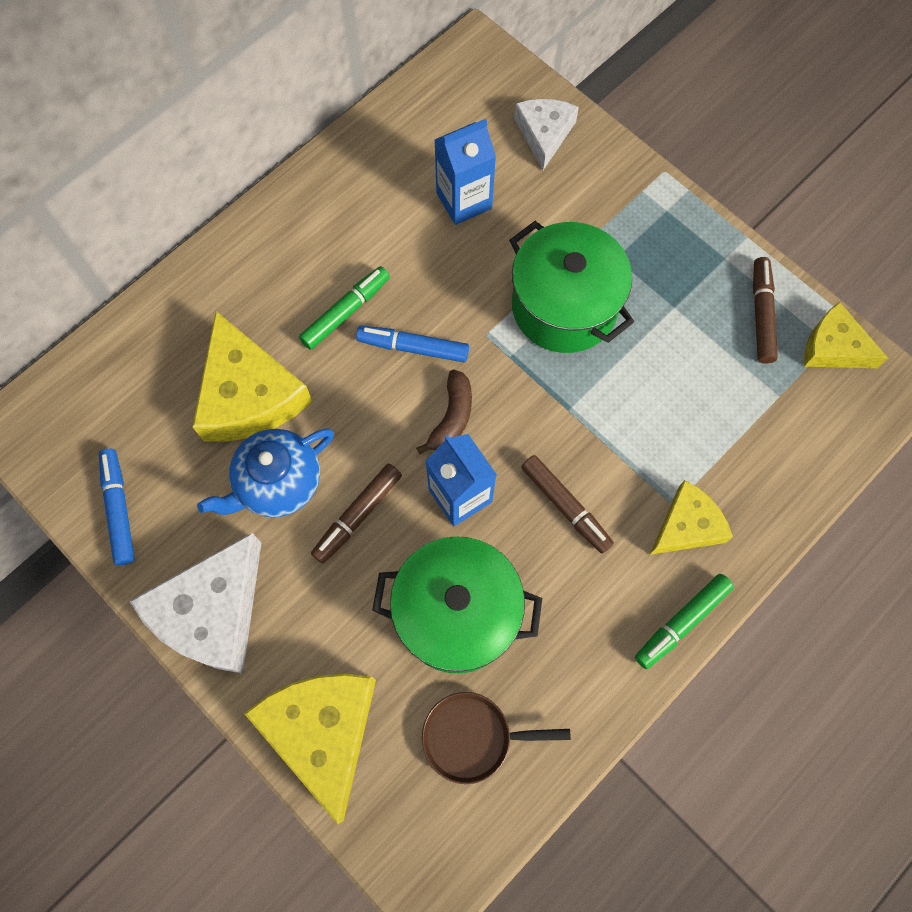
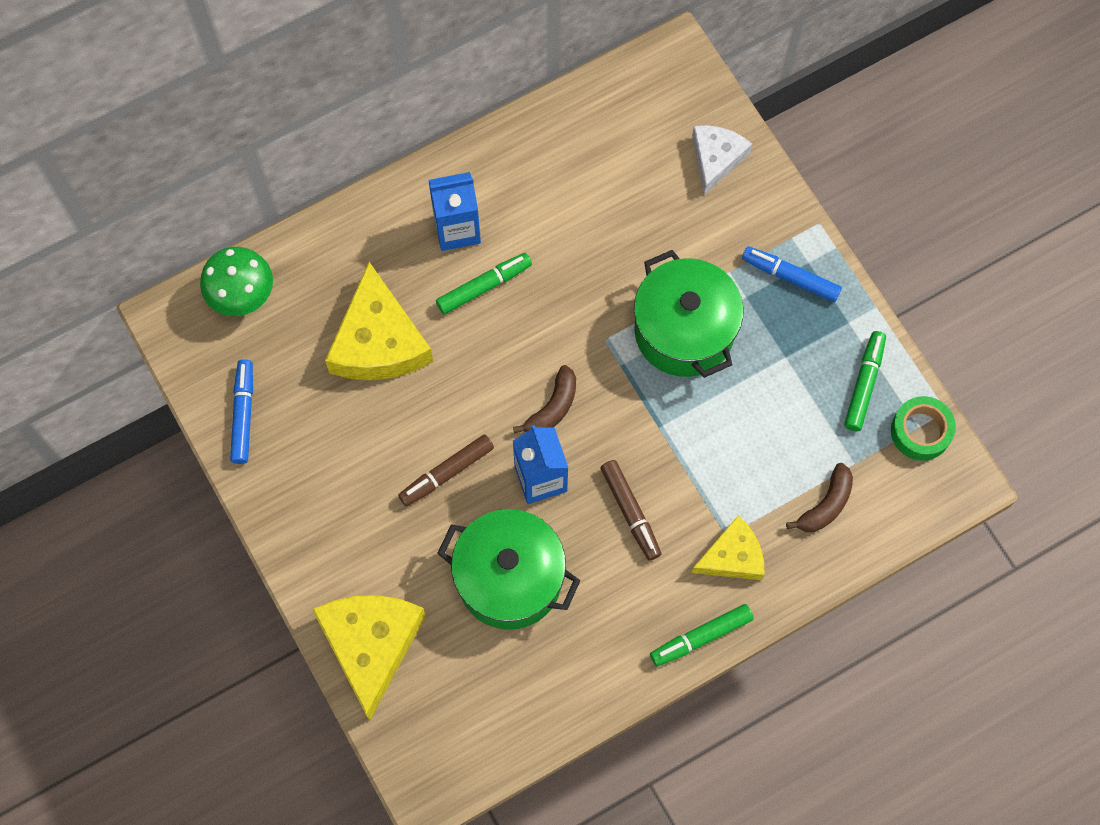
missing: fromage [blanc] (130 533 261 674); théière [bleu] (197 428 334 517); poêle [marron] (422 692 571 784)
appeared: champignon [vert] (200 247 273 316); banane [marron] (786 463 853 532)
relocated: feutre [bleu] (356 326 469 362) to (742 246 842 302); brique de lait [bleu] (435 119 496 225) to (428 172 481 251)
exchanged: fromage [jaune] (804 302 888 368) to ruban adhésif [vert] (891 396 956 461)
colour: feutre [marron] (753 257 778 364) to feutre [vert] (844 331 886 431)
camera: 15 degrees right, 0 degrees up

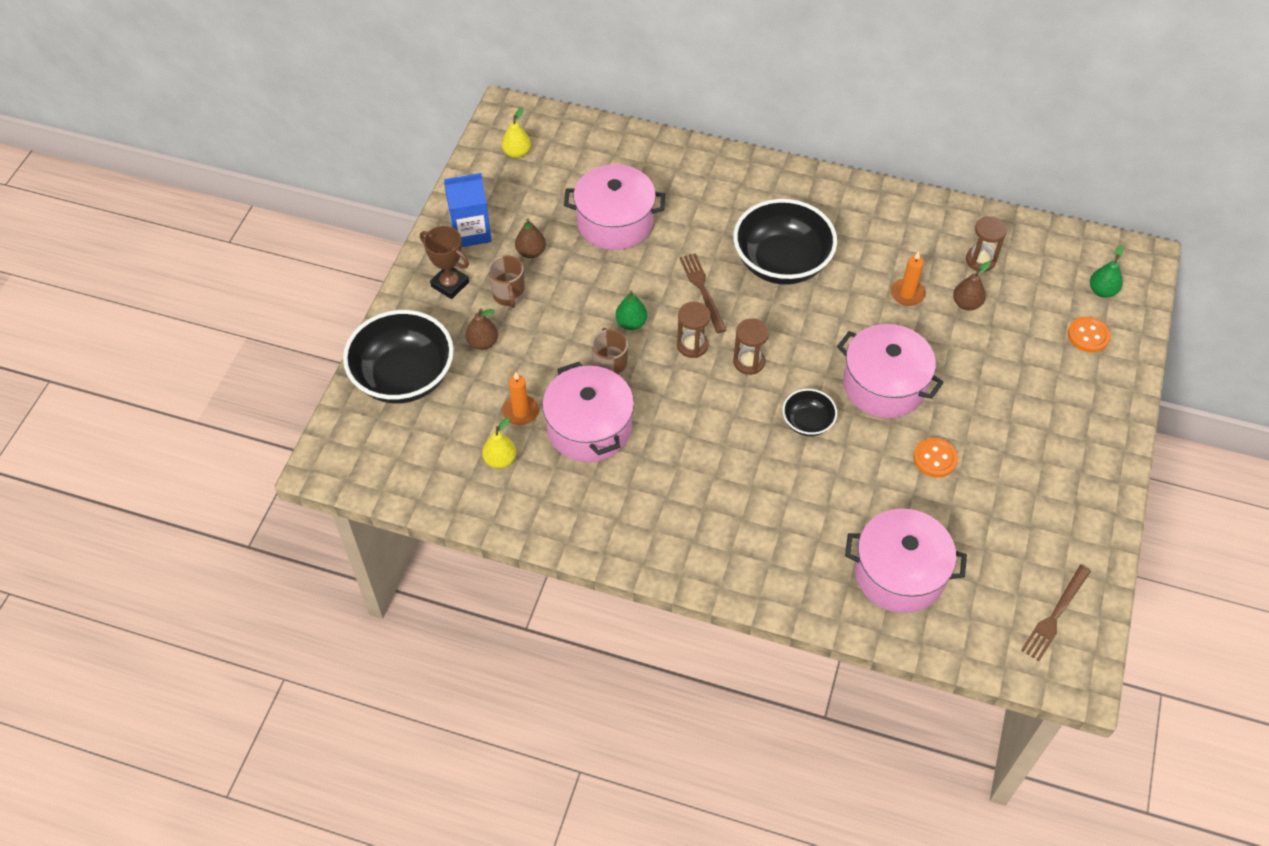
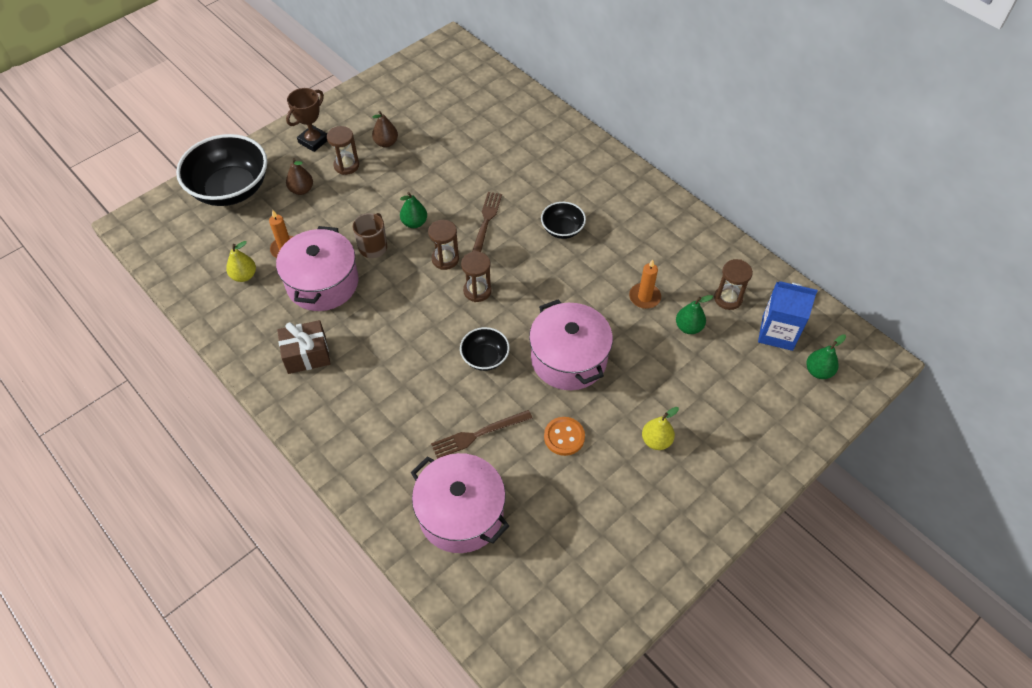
missing: marmite [rose] (564 164 665 250); bouton [orange] (1068 317 1111 353)
appeared: cadeau [marron] (277 320 330 374)
relocated: brique de lait [bleu] (444 173 492 247) to (758 281 818 351); poire [jaune] (502 107 531 158) to (642 407 679 450); fourchette [marron] (1021 565 1091 661) to (431 410 533 459)
exchanged: tasse [marron] (488 255 525 308) to sablier [marron] (327 126 359 175)
colour: poire [marron] (953 262 990 311) to poire [vert] (676 295 713 334)
spun: trophée [marron] (420 226 469 299) = (286 88 327 152) 60 degrees clockwise
size: bol [noir] (733 199 837 285) = (541 202 586 239) x0.49
camera: 30 degrees right, 0 degrees up

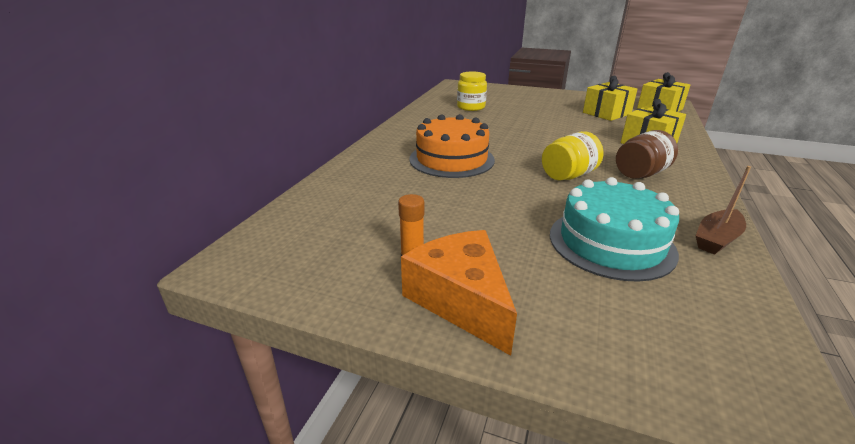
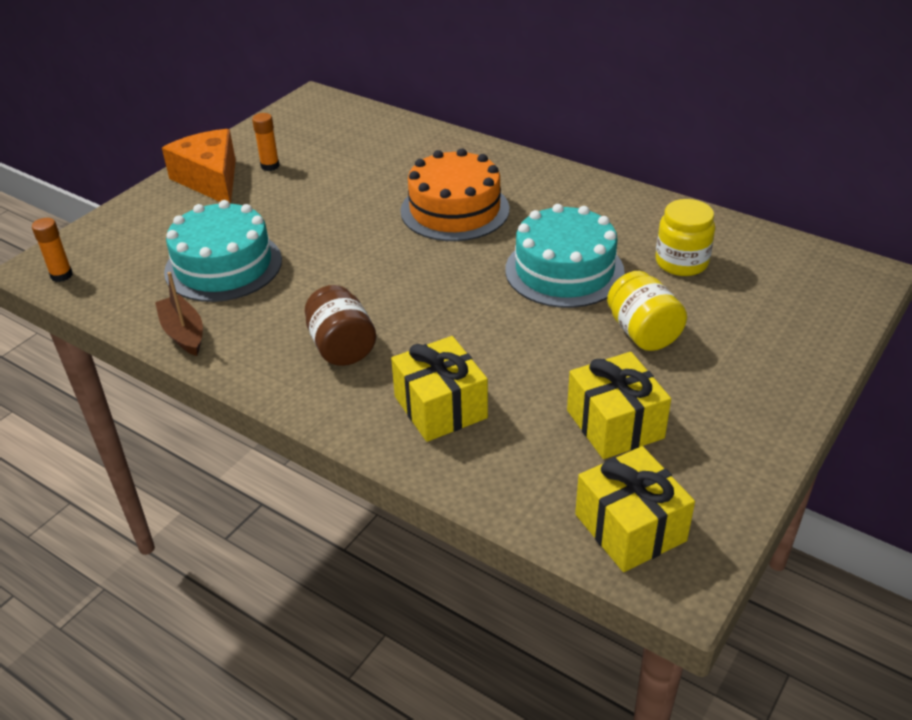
appeared: bâton de colle [orange] (32 218 73 282); gâteau [turquoise] (505 204 625 308)
relocated: bocal [jaune] (542 131 603 180) to (607 271 687 351)
spun: fromage [orange] (401 230 517 356) = (162 129 236 204) 105 degrees counterclockwise
camera: 105 degrees right, 10 degrees up

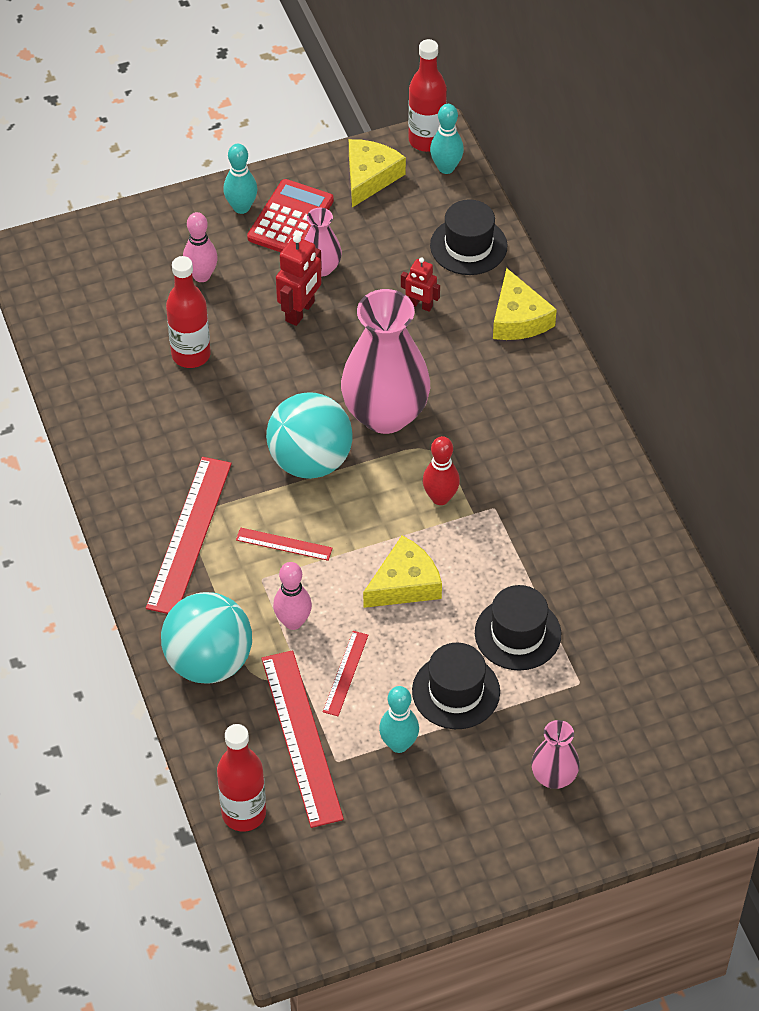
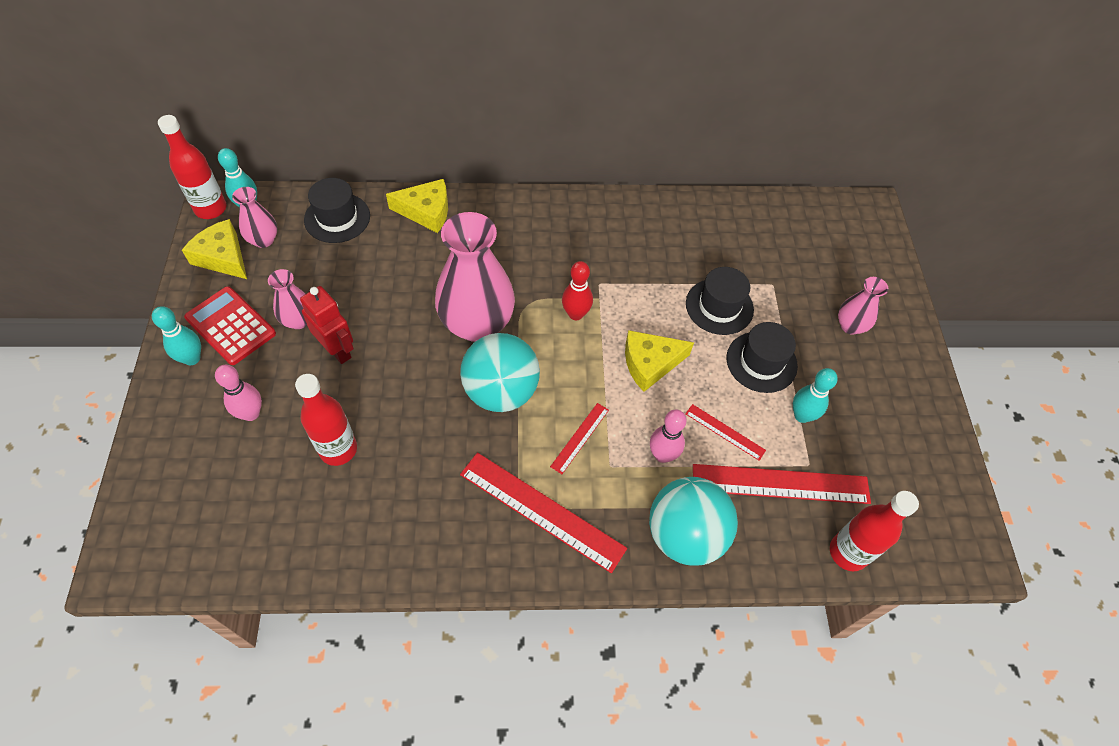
missing: robot [rouge] (401 258 440 312)
appeared: vase [rose] (232 187 278 248)
spun: fromage [jaune] (363 535 442 608) = (625 330 694 392) 90 degrees counterclockwise
camera: 75 degrees left, 5 degrees up

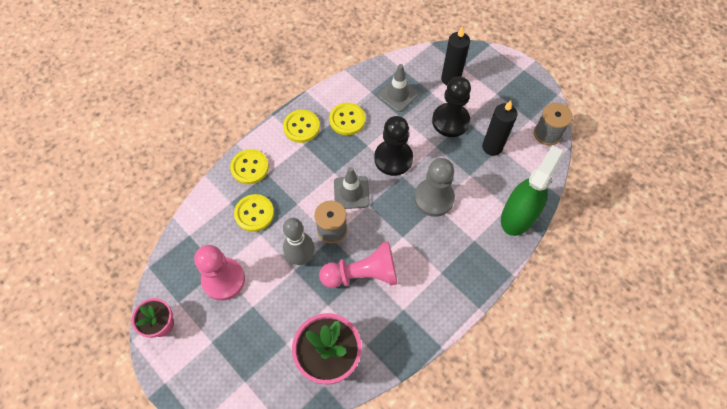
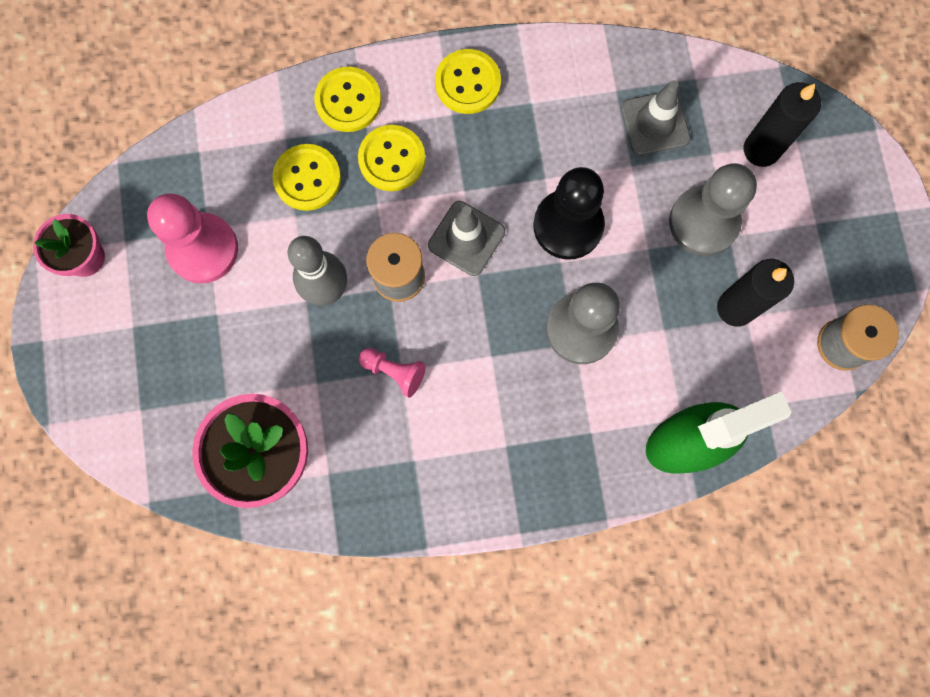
relocated: bouton [jaune] (329 103 365 135) to (358 125 425 191)
colour: pion [noir] (432 76 471 137) to pion [gris] (669 163 757 256)
size: pion [rose] (319 241 398 288) = (359 348 426 398) x0.51
camera: 35 degrees right, 15 degrees up

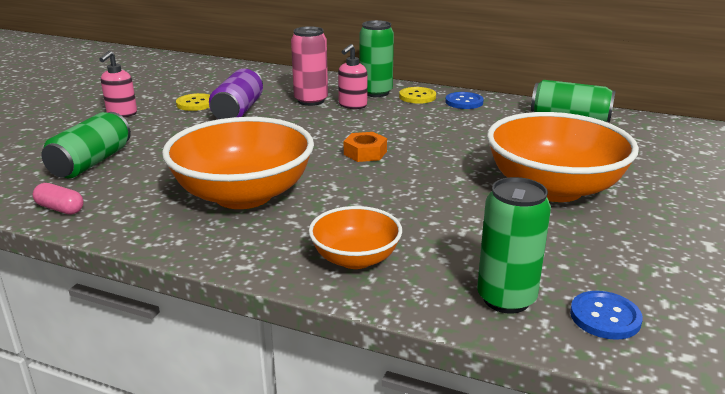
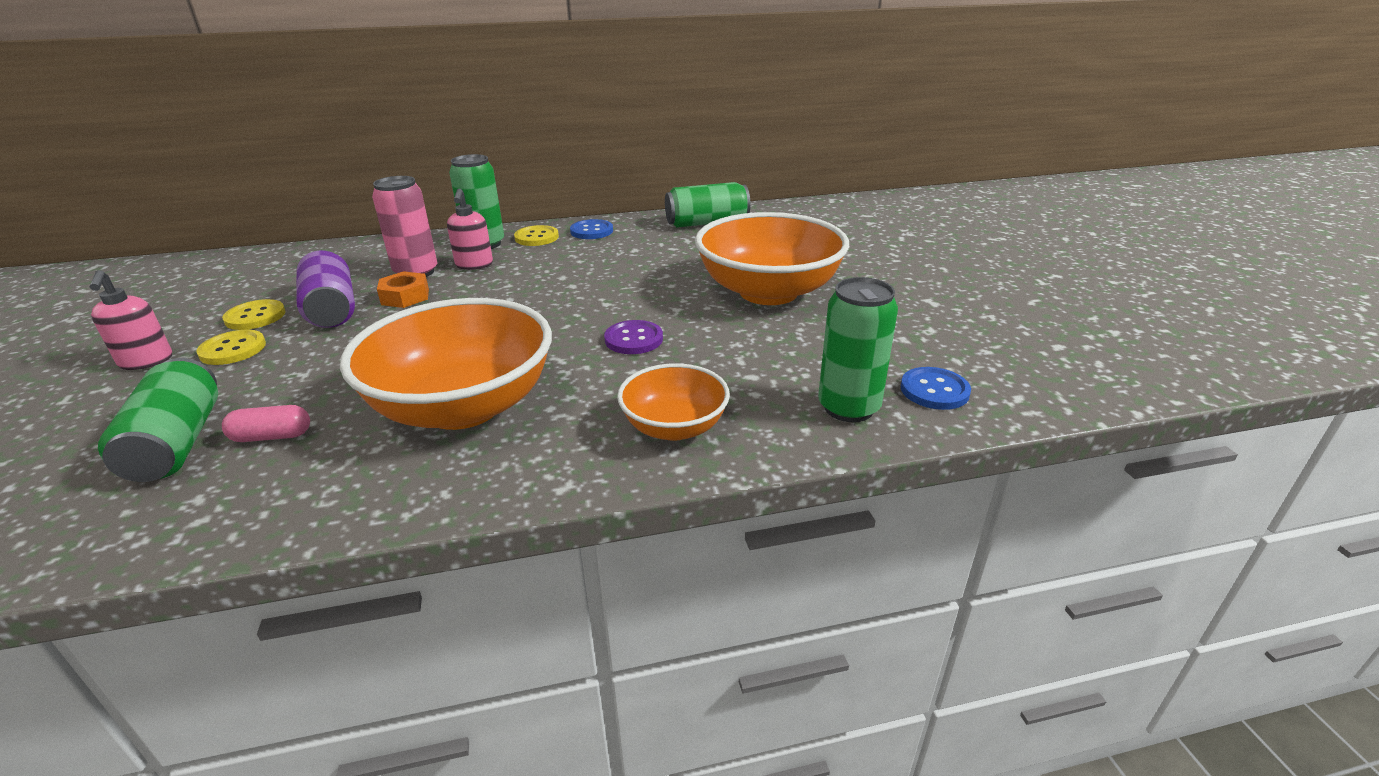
appeared: bouton [jaune] (196 330 266 365); bouton [violet] (604 320 663 354)
relocated: gélule [rose] (33 183 84 214) to (222 405 310 442); écrou [orange] (344 132 387 162) to (377 271 429 308)
camera: 35 degrees left, 5 degrees up

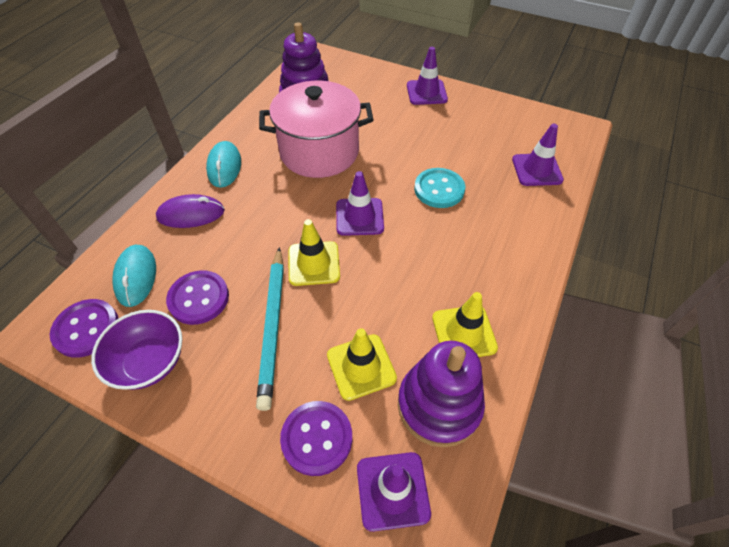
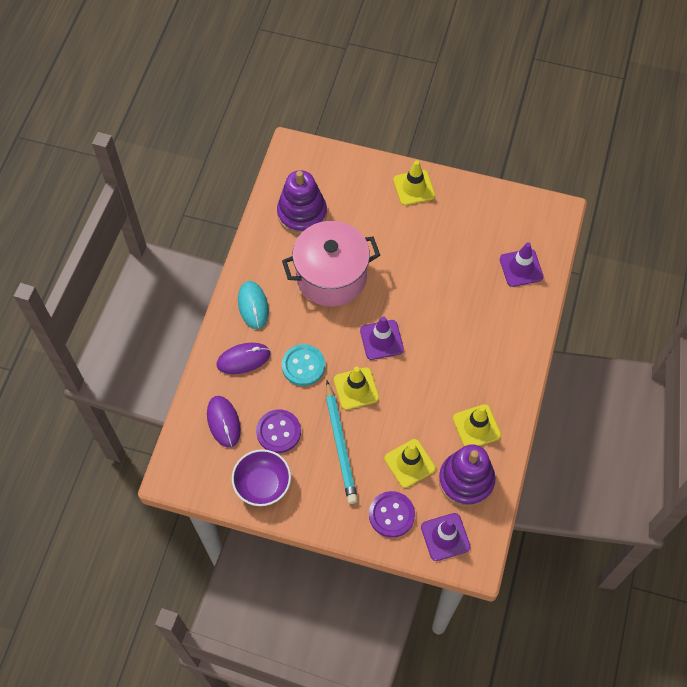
missing: bouton [violet] (50 299 119 358)
relocated: bouton [turquoise] (414 168 465 208) to (282 344 325 386)
colour: souris [turquoise] (112 245 156 307) to souris [violet] (207 396 241 447); cône de chantier [violet] (407 47 448 105) to cône de chantier [jaune] (393 160 435 206)
camera: 10 degrees left, 10 degrees up

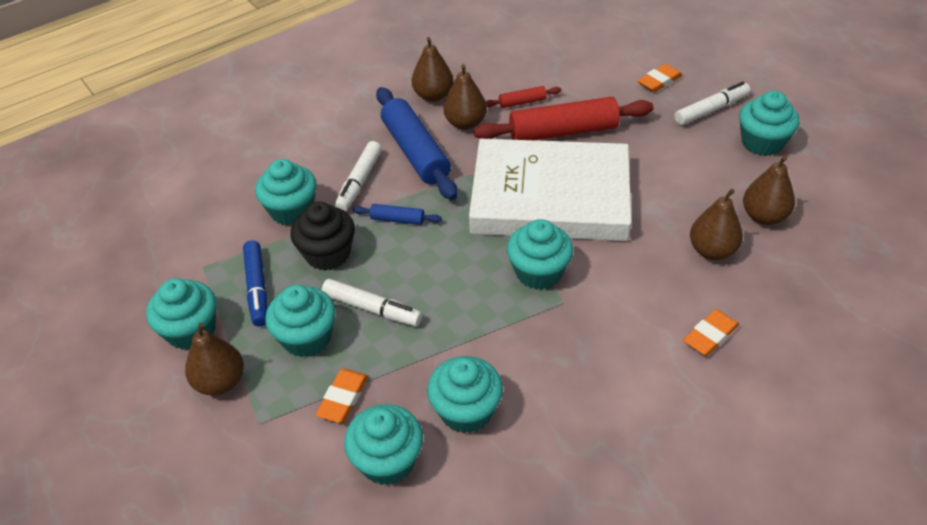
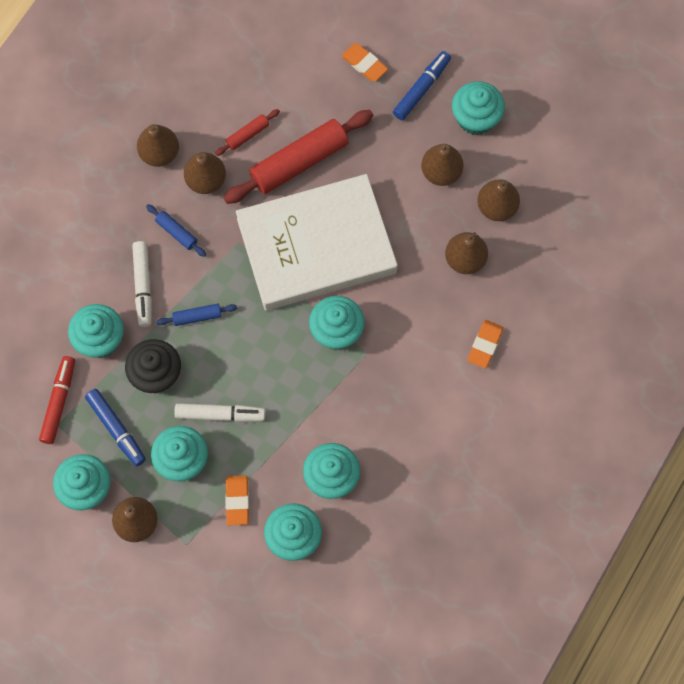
appeared: feutre [rouge] (39 356 75 444); poire [marron] (421 144 463 186)
colour: feutre [blanc] (675 82 750 125) to feutre [bleu] (393 51 451 120)
spun: gomme [orange] (637 64 683 92) = (341 43 388 81) 75 degrees counterclockwise
size: rouleau à pâtisserie [bleu] (376 87 458 200) = (146 204 206 257) x0.46
camera: 25 degrees left, 25 degrees up

